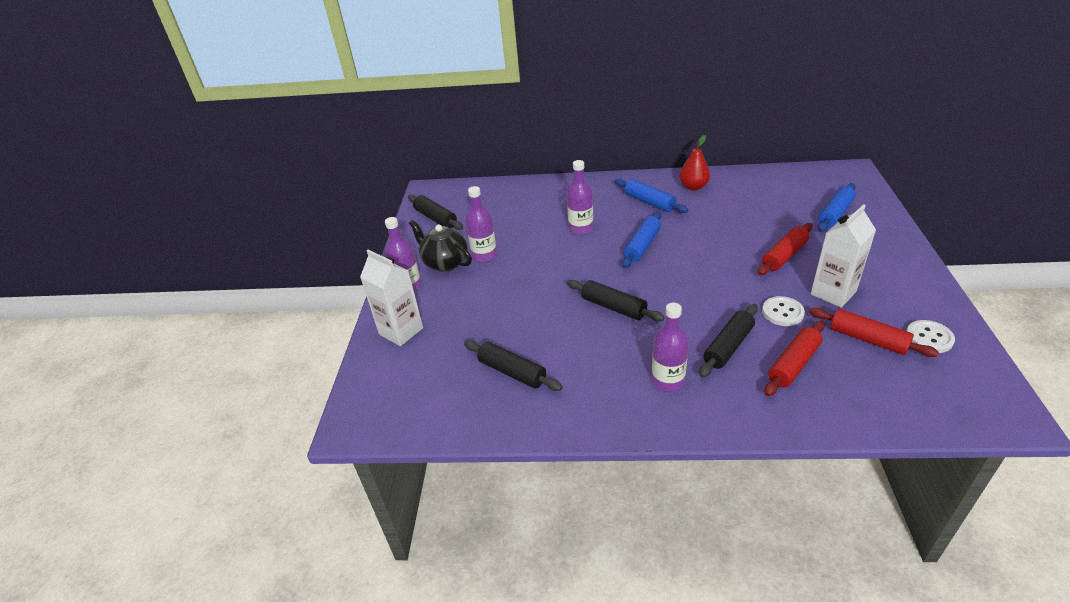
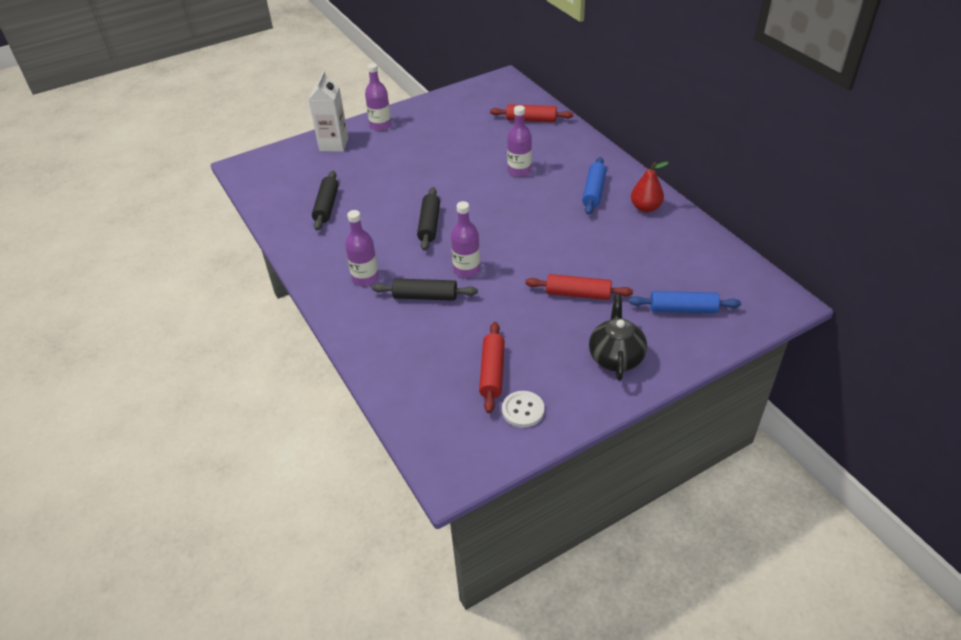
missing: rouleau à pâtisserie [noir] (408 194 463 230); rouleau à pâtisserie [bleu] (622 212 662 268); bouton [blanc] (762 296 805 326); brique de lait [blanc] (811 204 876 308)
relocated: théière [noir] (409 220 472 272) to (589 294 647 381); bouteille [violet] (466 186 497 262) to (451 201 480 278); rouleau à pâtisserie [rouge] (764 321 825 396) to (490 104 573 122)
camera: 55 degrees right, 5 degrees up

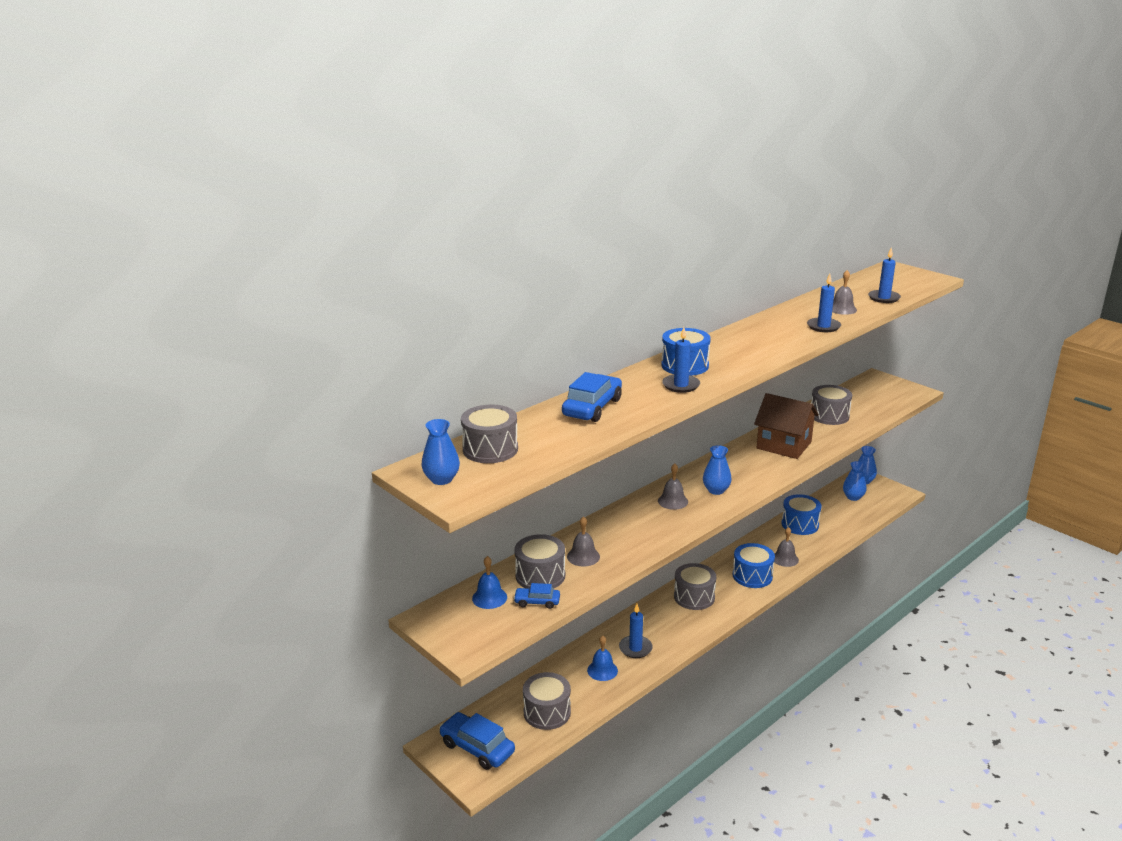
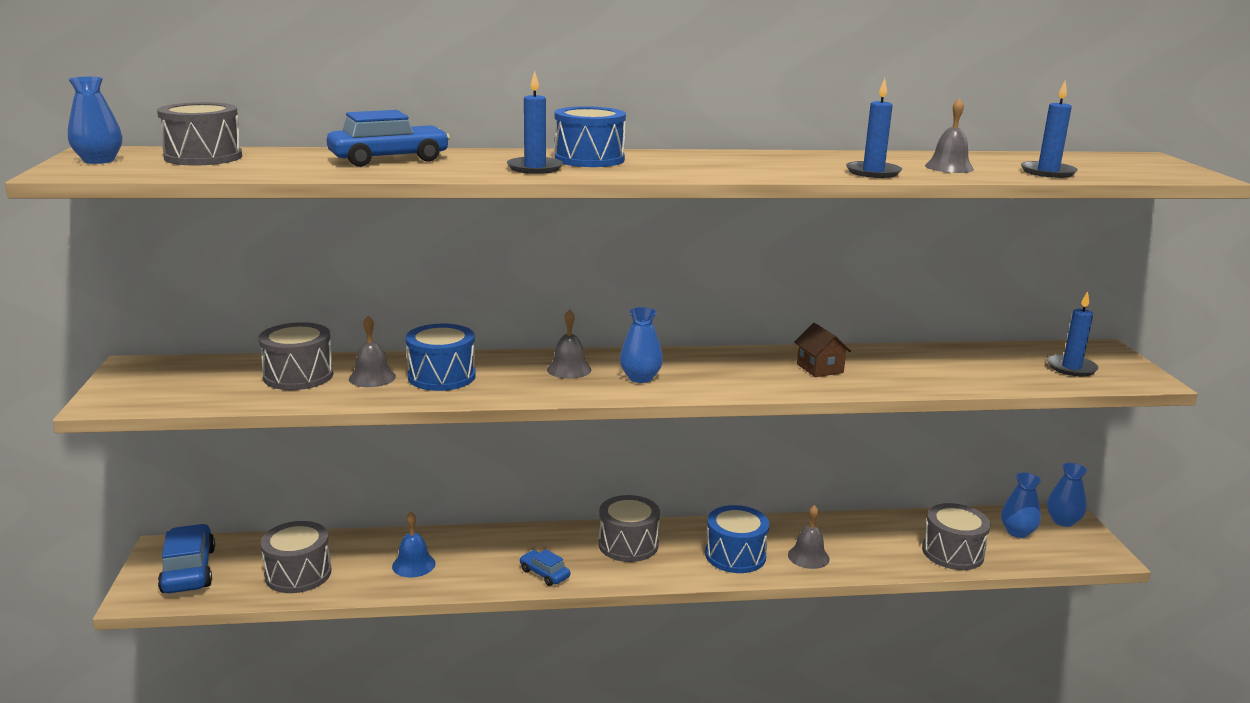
missing: cloche [bleu] (472 556 507 609)
relocated: voiture [bleu] (513 583 560 609) to (520 549 570 586); bougie [bleu] (619 604 653 658) to (1047 291 1099 377); tambour [bleu] (781 494 821 535) to (406 324 476 391); tambour [gris] (811 385 852 425) to (922 503 991 570)
size: maison [marron] (754 393 819 459) = (794 323 851 377) x0.52
camera: 35 degrees right, 5 degrees down

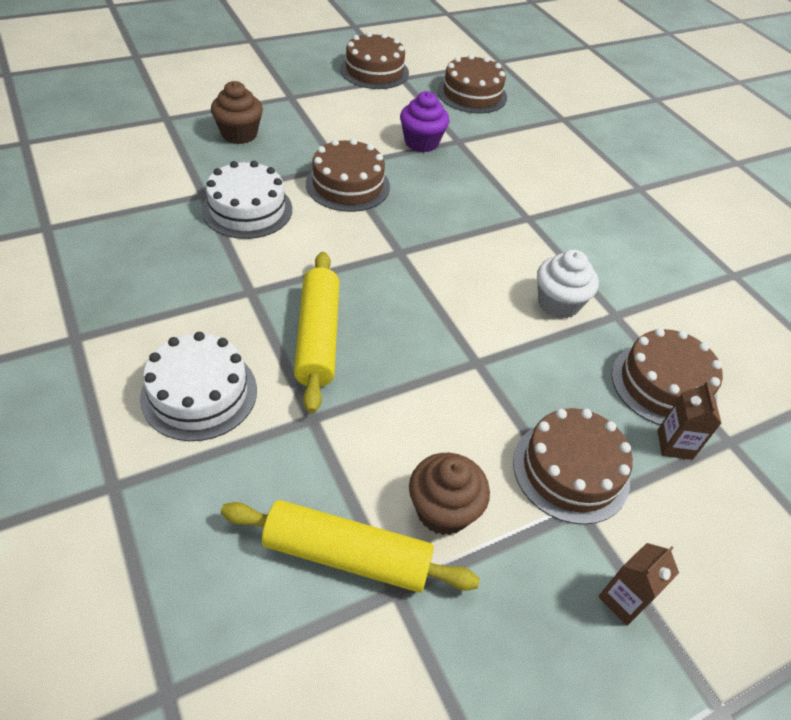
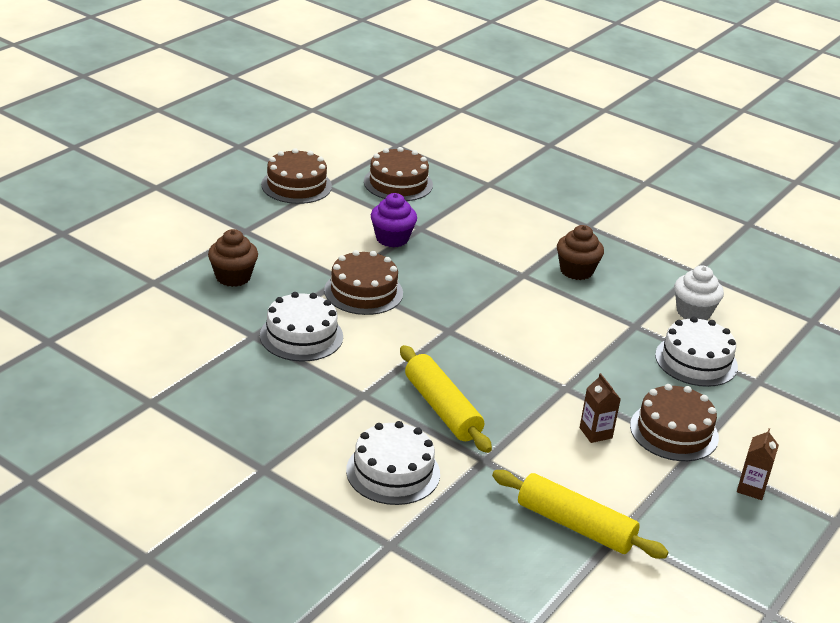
relocated: muffin [marron] (409 453 490 535) to (557 225 604 280); muffin [blanc] (537 250 599 319) to (674 265 724 320); brique de lait [marron] (657 381 722 460) to (580 373 621 443)
colour: gâteau [marron] (611 328 723 425) to gâteau [blanc] (655 317 738 387)
spun: rouleau à pâtisserie [jaune] (221 500 480 592) = (492 470 669 559) 45 degrees clockwise
camera: 25 degrees left, 15 degrees down

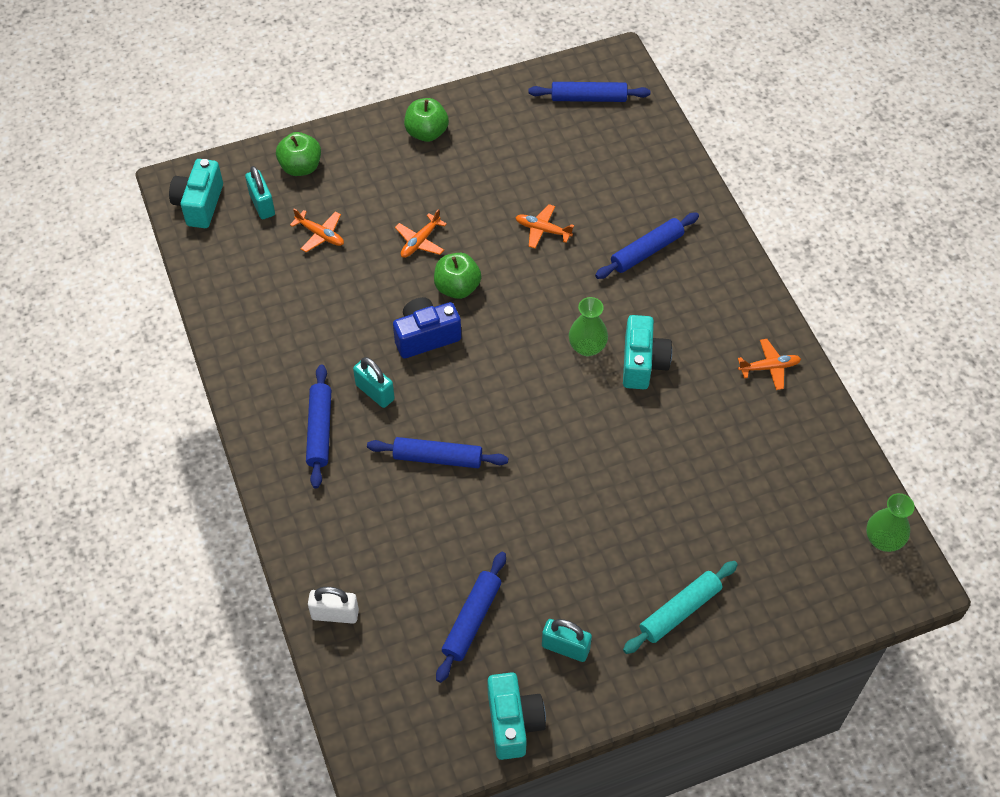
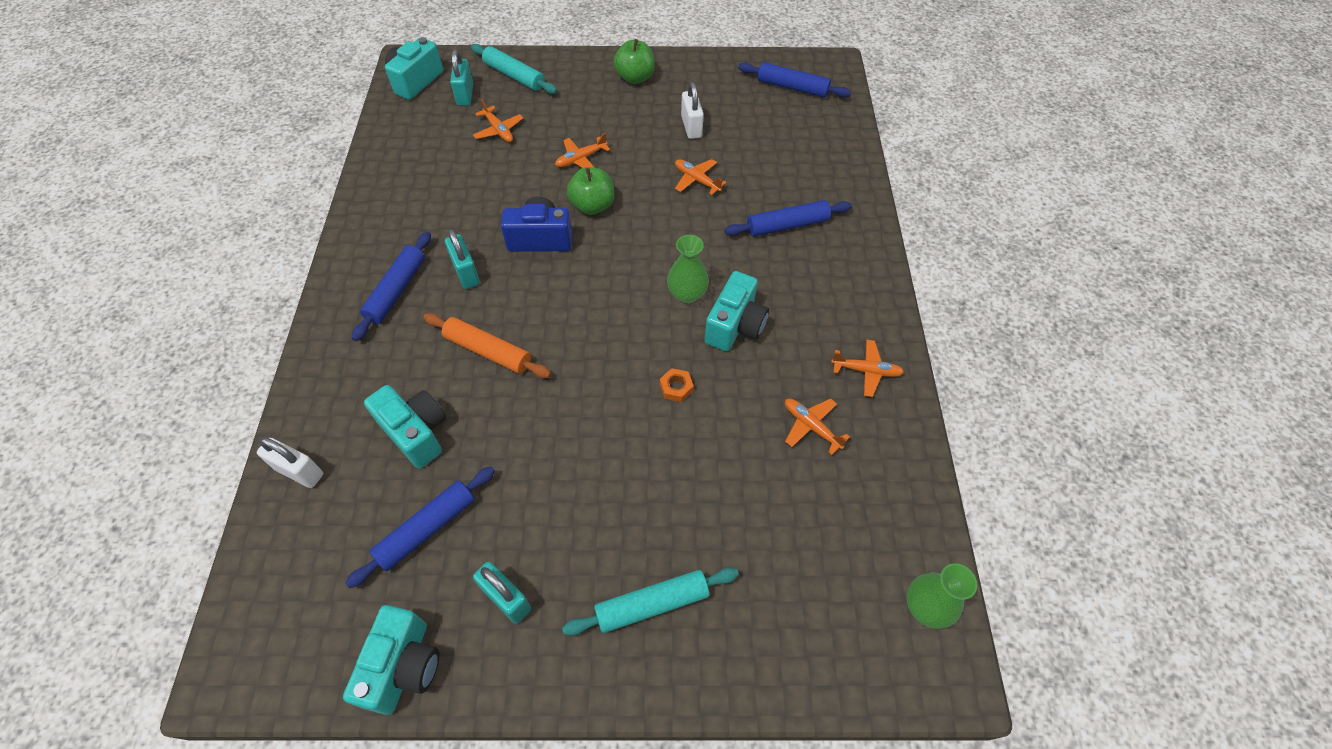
appeared: appareil photo [turquoise] (364 385 446 469); écrou [orange] (660 368 694 402); cadenas [blanc] (681 82 704 139); avion [orange] (785 399 850 455)
exchanged: pomme [vert] (276 132 321 176) to rouleau à pâtisserie [turquoise] (471 44 557 94)
colour: rouleau à pâtisserie [bleu] (367 437 508 468) to rouleau à pâtisserie [orange] (423 313 551 378)
camera: 20 degrees right, 0 degrees up

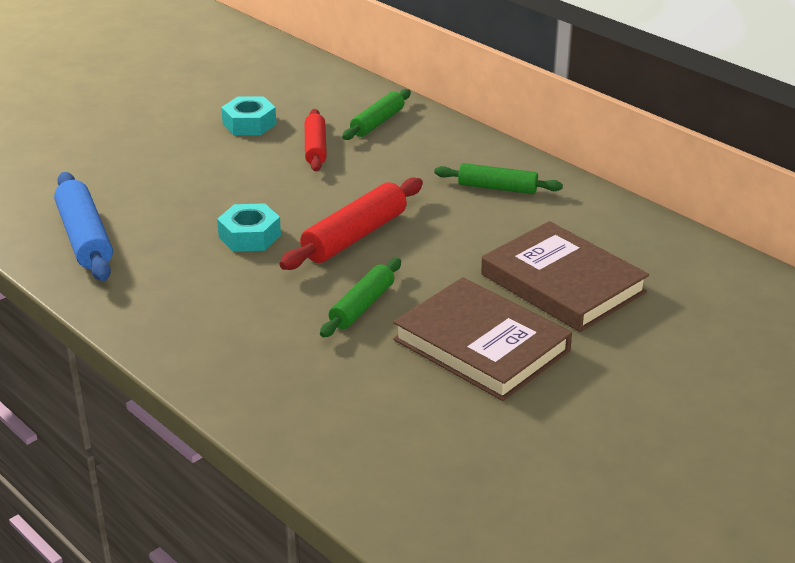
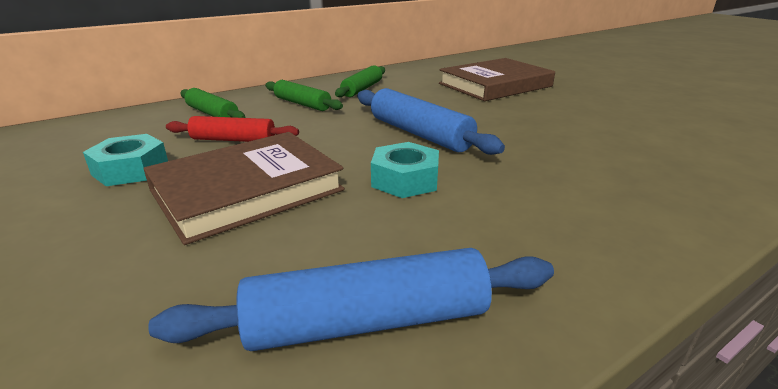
relocated: rouleau à pâtisserie [vert] (320 258 401 337) to (265 80 343 111); livre [marron] (393 277 572 401) to (143 132 345 245)
colour: rouleau à pâtisserie [rouge] (279 178 423 270) to rouleau à pâtisserie [bleu] (357 88 505 155)
camera: 80 degrees left, 5 degrees down

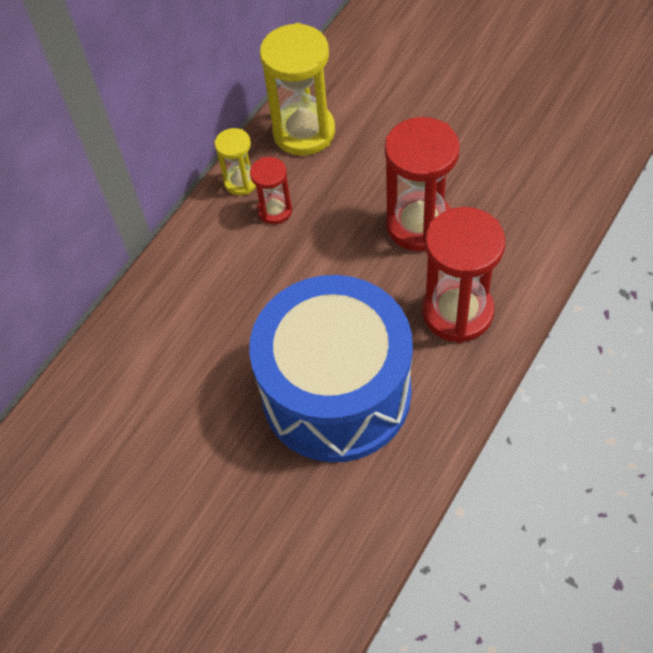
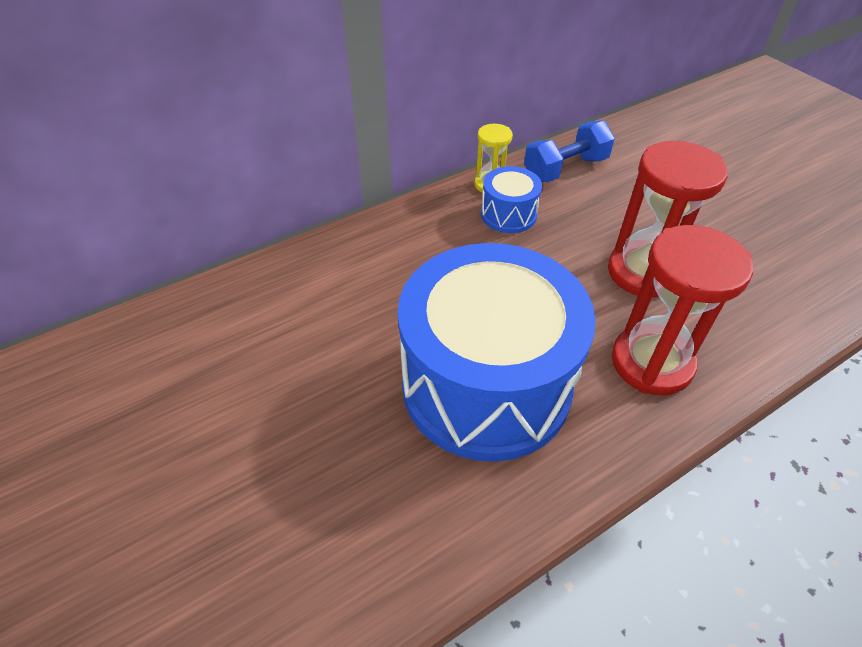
exchanged: sablier [rouge] (250 157 292 224) to tambour [bleu] (481 166 542 233); sablier [jaune] (260 23 335 156) to haltère [bleu] (524 120 615 182)
camera: 20 degrees right, 10 degrees down

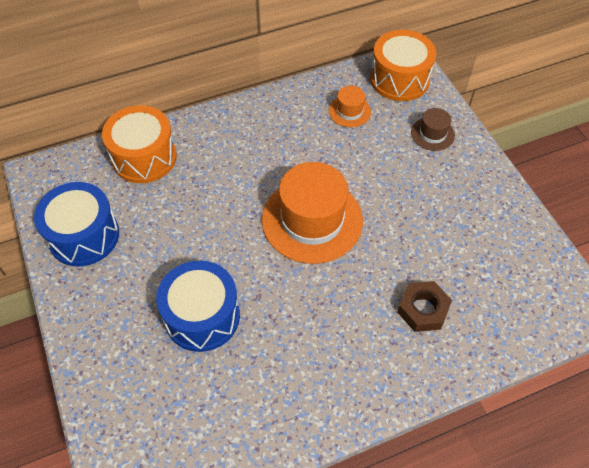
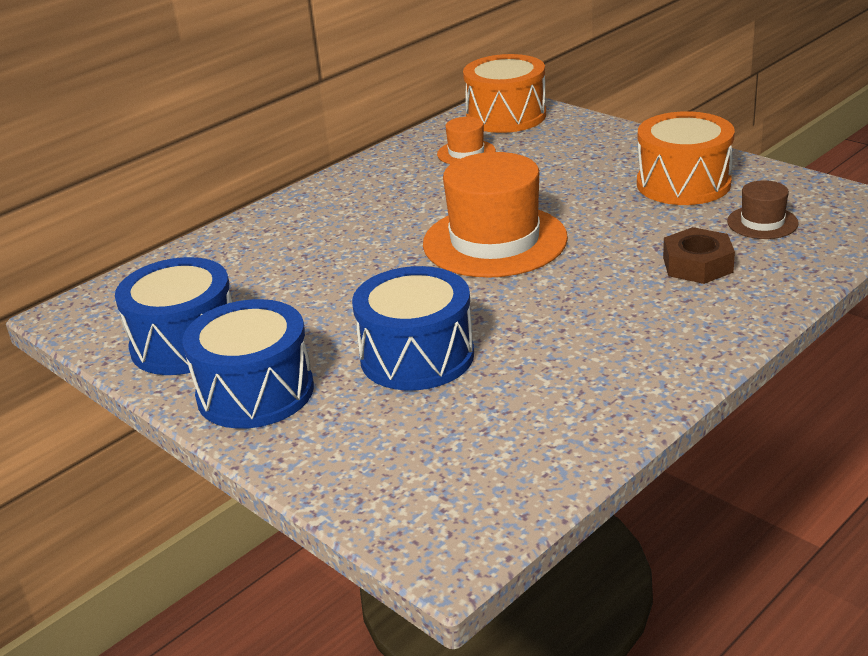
appeared: tambour [bleu] (182 299 314 429)
relocated: tambour [orange] (102 105 177 183) to (637 111 735 205); chapeau [marron] (411 108 455 151) to (727 180 799 239)
camera: 20 degrees left, 25 degrees down

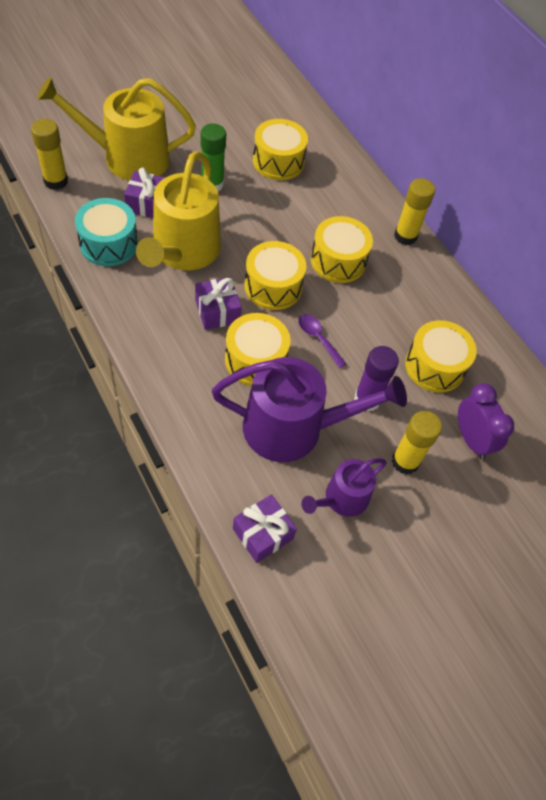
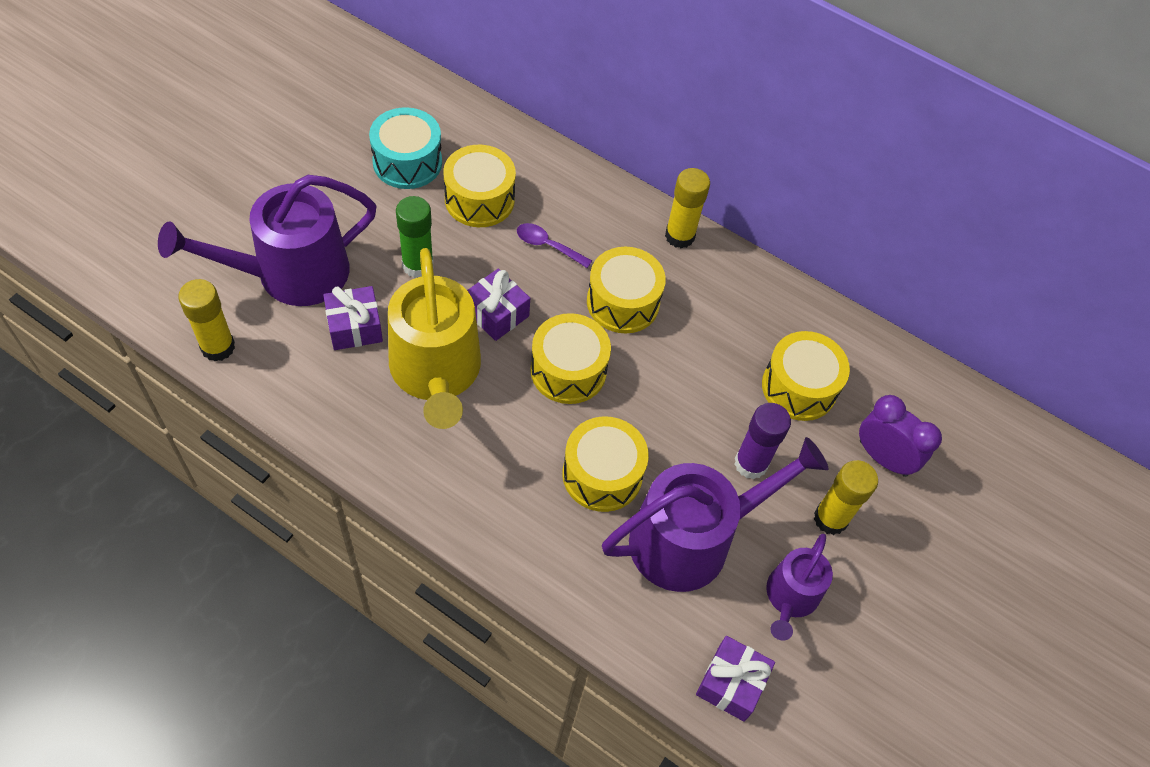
relocated: tambour [turquoise] (75 198 138 266) to (369 107 442 189); cadeau [violet] (195 277 242 330) to (467 268 530 341); cuillère [violet] (298 314 346 368) to (517 223 592 268)
colour: arrosoir [jaune] (37 77 196 181) to arrosoir [violet] (158 175 377 306)
camera: 25 degrees left, 0 degrees up

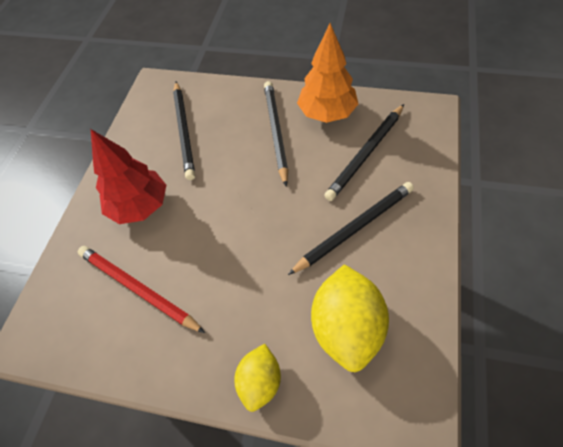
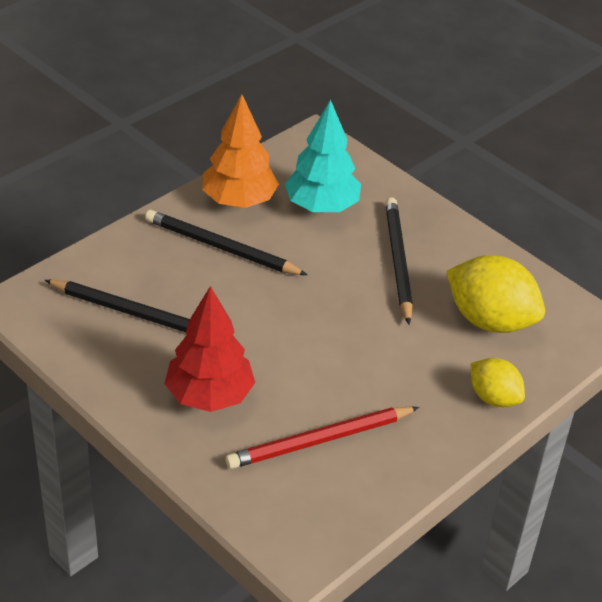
exchanged: crayon [noir] (324 104 404 201) to arbre [turquoise] (285 100 361 213)
camera: 65 degrees left, 15 degrees down

